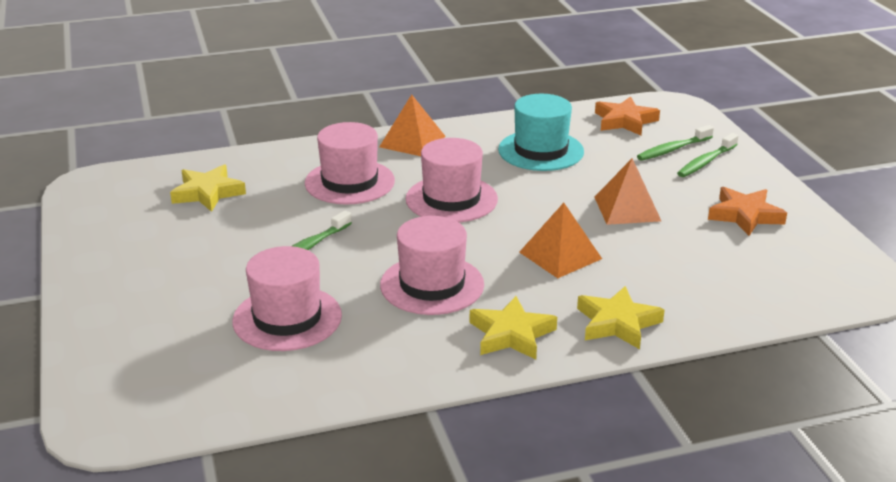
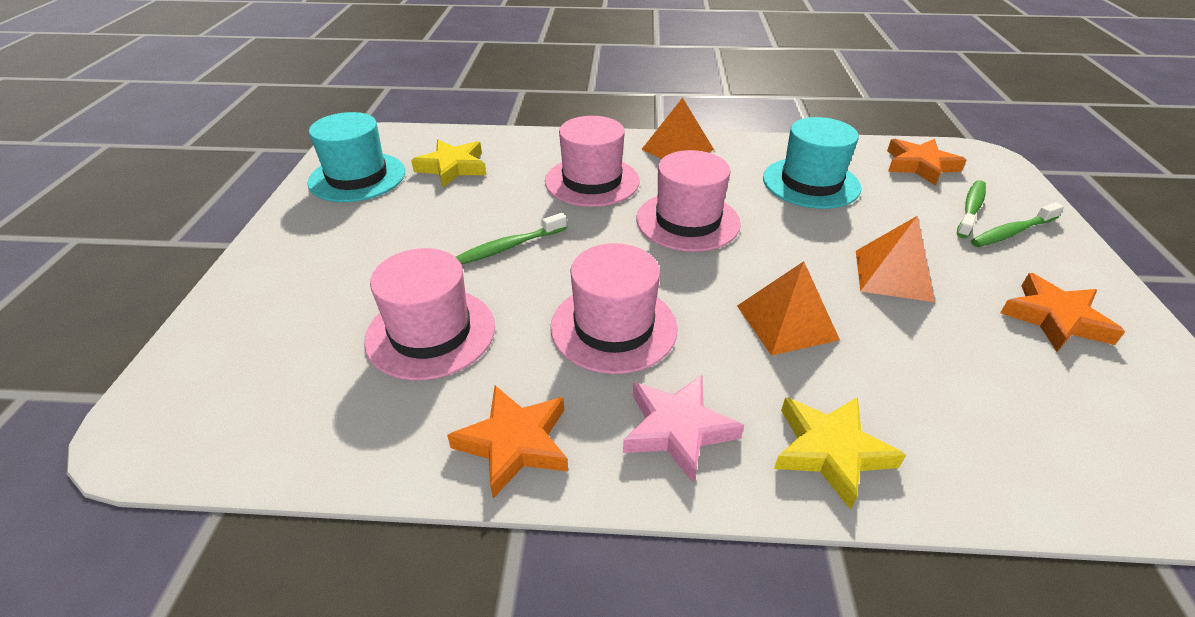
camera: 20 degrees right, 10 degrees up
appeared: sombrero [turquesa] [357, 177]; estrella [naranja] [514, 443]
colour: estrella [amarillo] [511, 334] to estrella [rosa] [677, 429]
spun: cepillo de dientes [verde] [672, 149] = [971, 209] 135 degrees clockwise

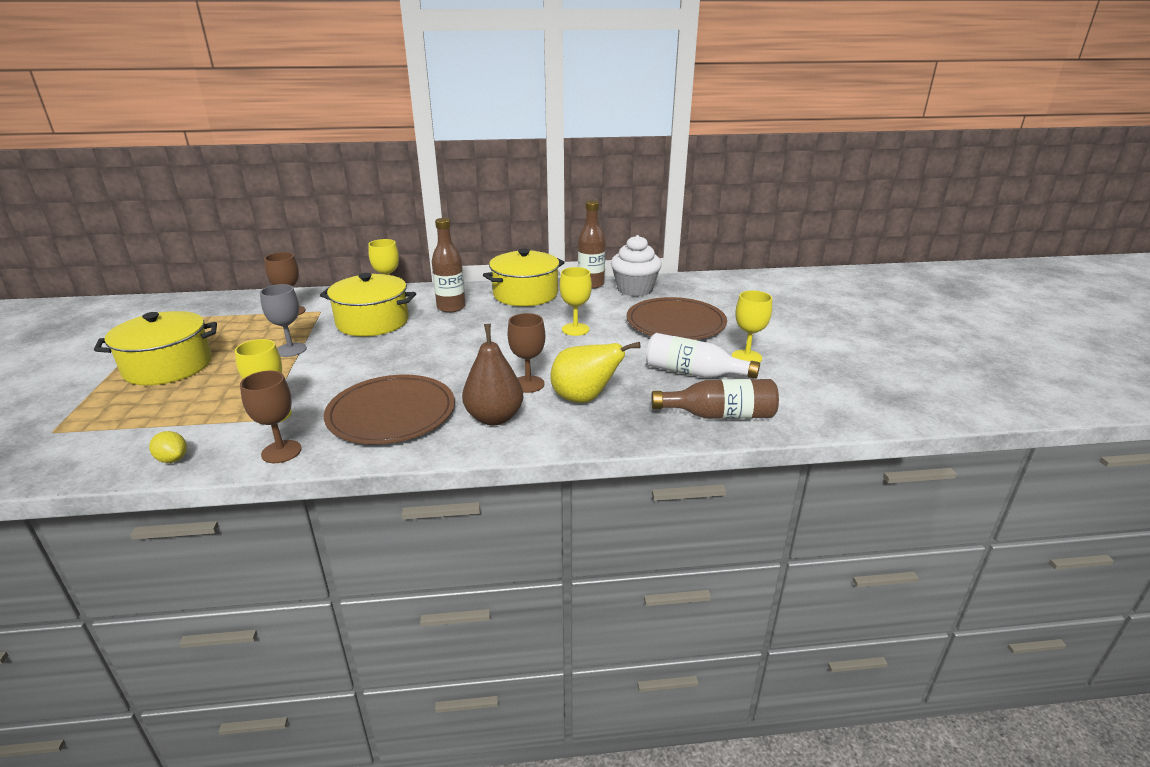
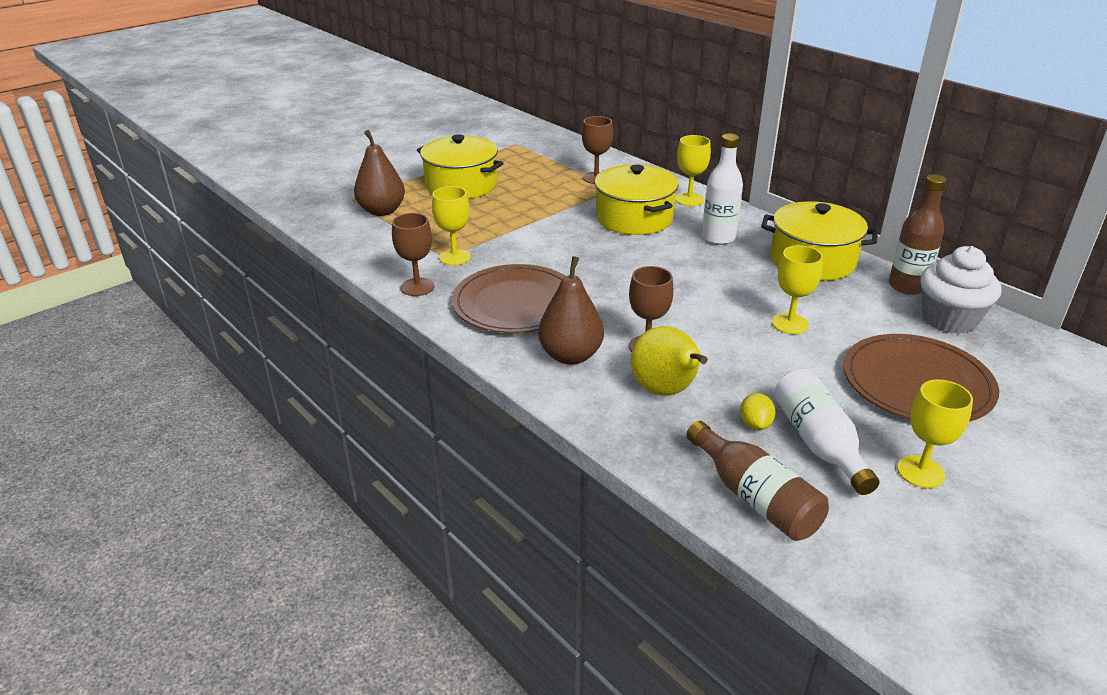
camera: 55 degrees right, 5 degrees up
missing: copa [gris] [291, 350]
appeared: pera [marrón] [382, 211]
relocated: limón [amarillo] [173, 459] to [755, 424]
colour: botella [marrón] [451, 307] to botella [blanco] [718, 238]

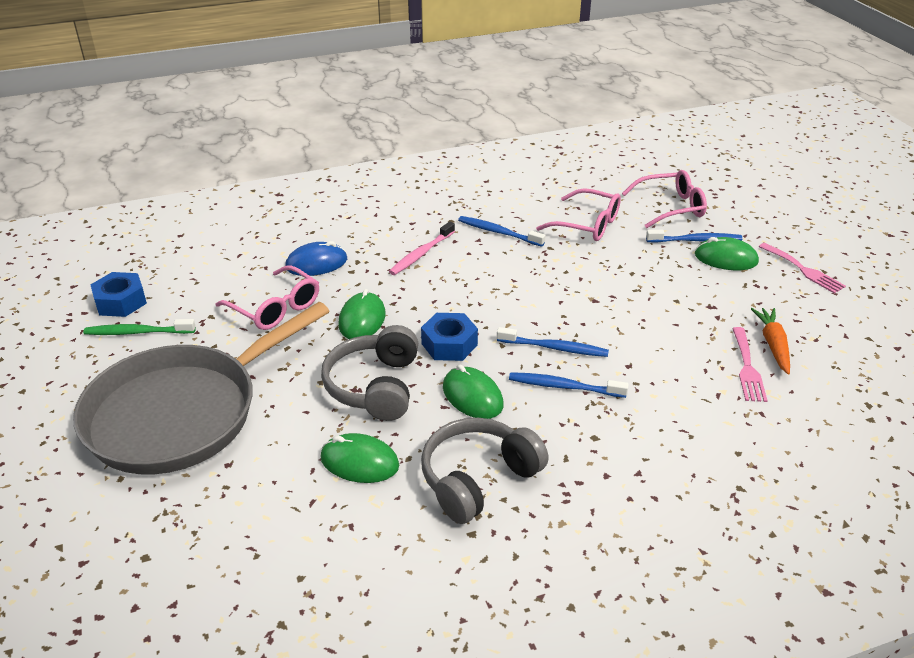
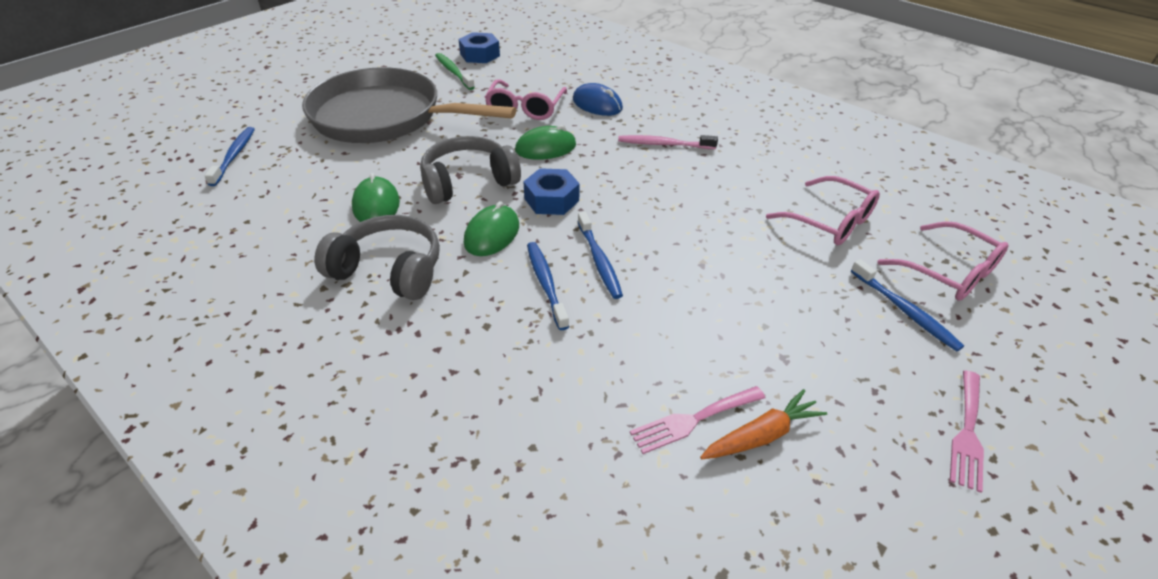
camera: 60 degrees right, 5 degrees up
missing: ratón [verde] [726, 258]
relocated: cepillo de dientes [azul] [498, 232] to [234, 156]
spun: gafas [rosa] [587, 225] = [830, 221] 45 degrees counterclockwise

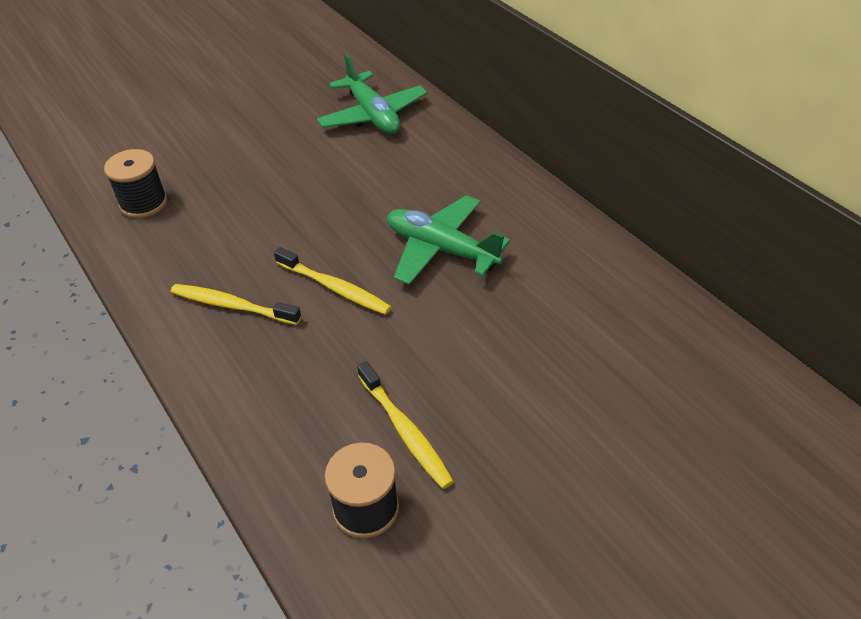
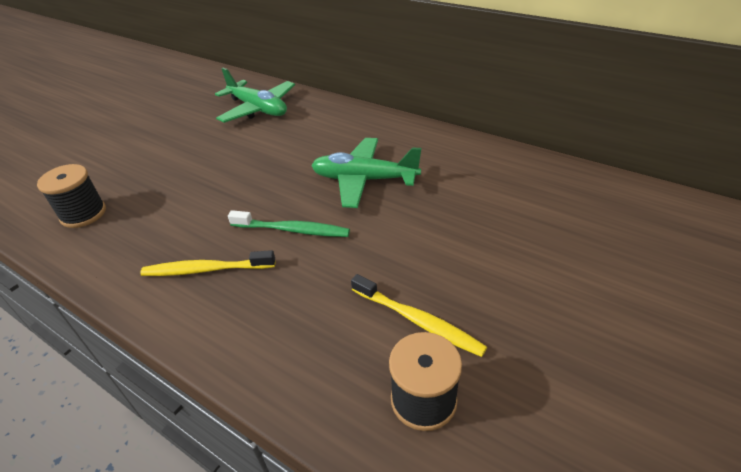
camera: 20 degrees left, 5 degrees down
colour: cepillo de dientes [amarillo] [335, 288] to cepillo de dientes [verde] [292, 230]

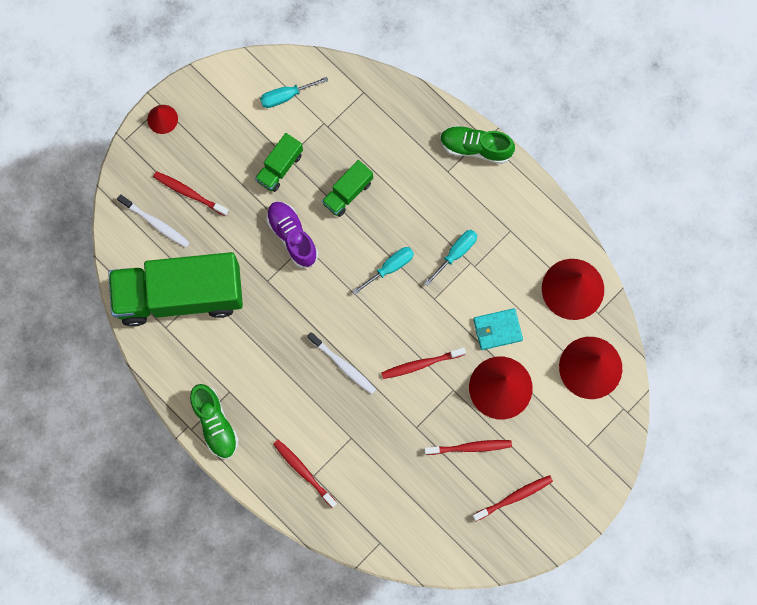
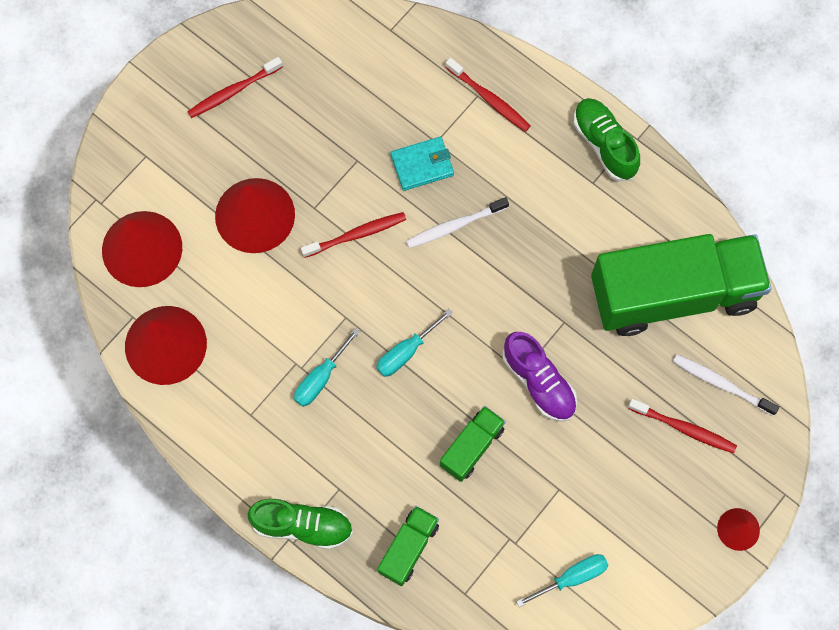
camera: 175 degrees right, 5 degrees down
missing: cepillo de dientes [rojo] [469, 447]
relocated: camión [verde] [280, 167] to [408, 548]; cartera [turquesa] [497, 329] to [422, 165]
spun: cepillo de dientes [blanco] [343, 365] = [455, 226] 60 degrees counterclockwise

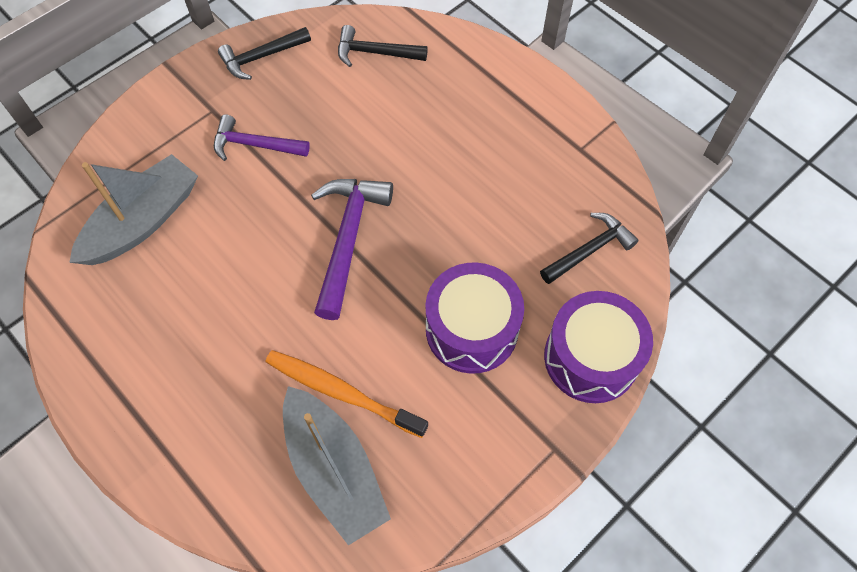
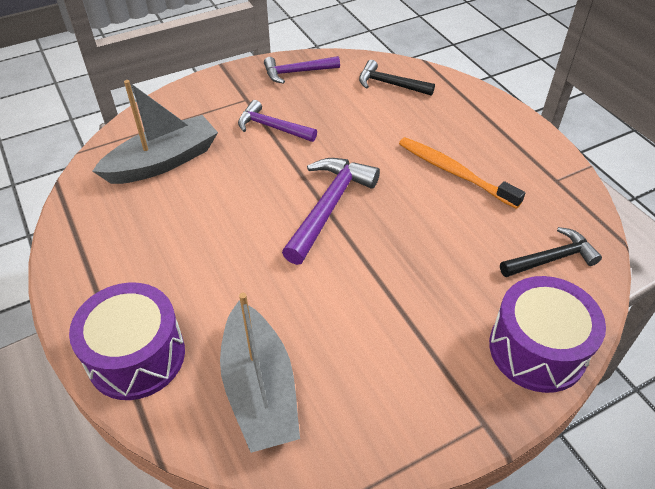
camera: 15 degrees right, 15 degrees down
relocated: cepillo de dientes [naranja] [342, 392] to [454, 172]; tambor [morado] [471, 329] to [136, 356]
colour: martillo [negro] [261, 57] to martillo [morado] [297, 72]

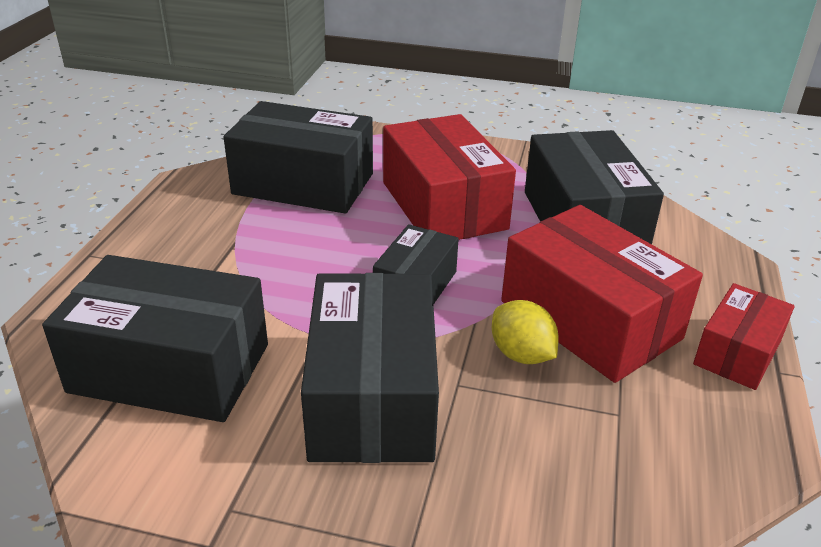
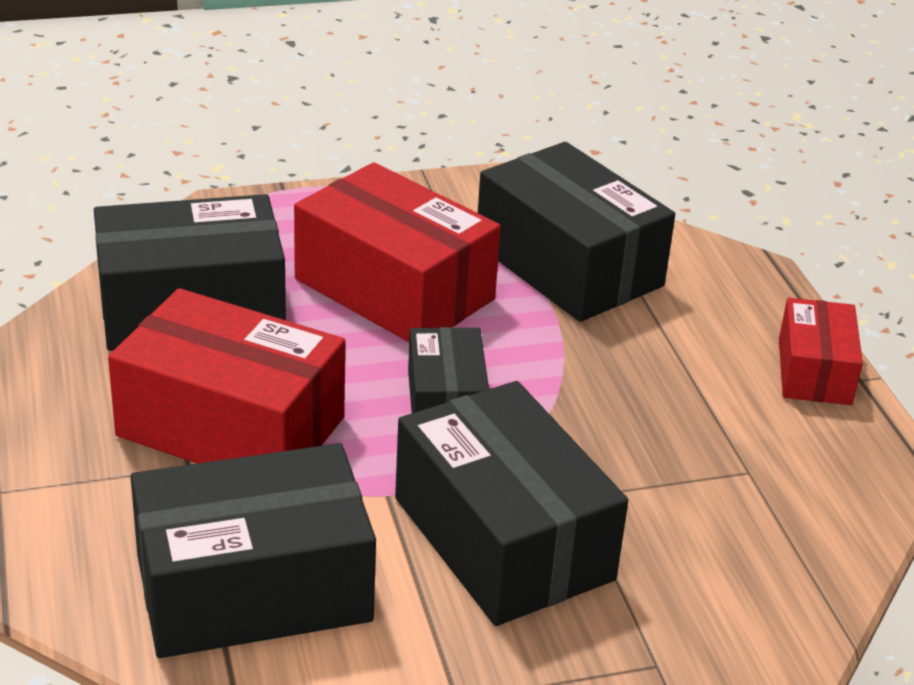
camera: 30 degrees left, 0 degrees up
missing: limón [amarillo] [521, 354]
relocated: caja [rojo] [590, 319] to [231, 426]

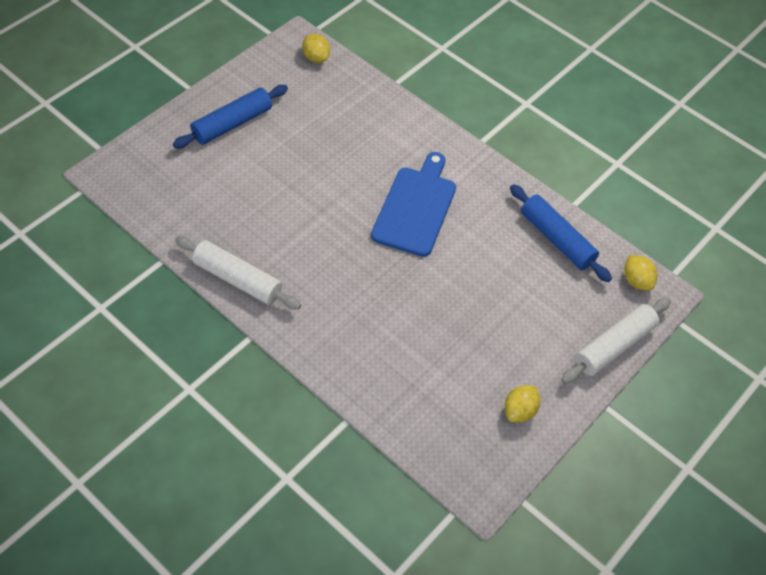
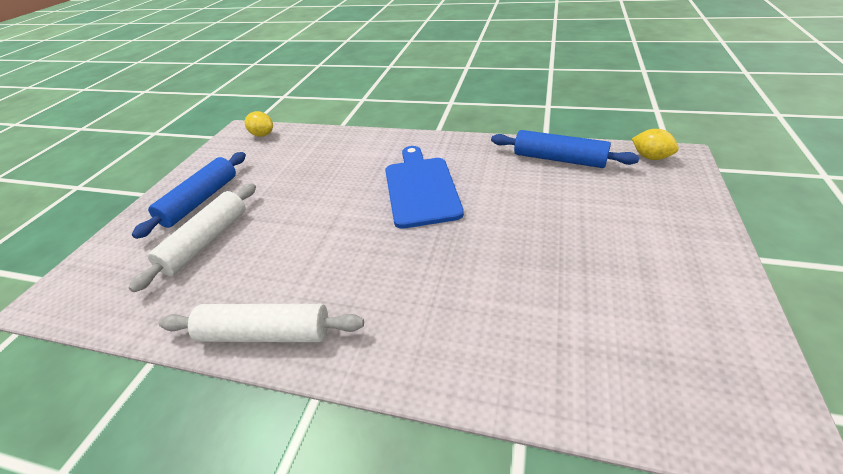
camera: 20 degrees left, 15 degrees down
missing: limón [amarillo] [519, 411]
relocated: rodillo [blanco] [614, 346] to [206, 241]

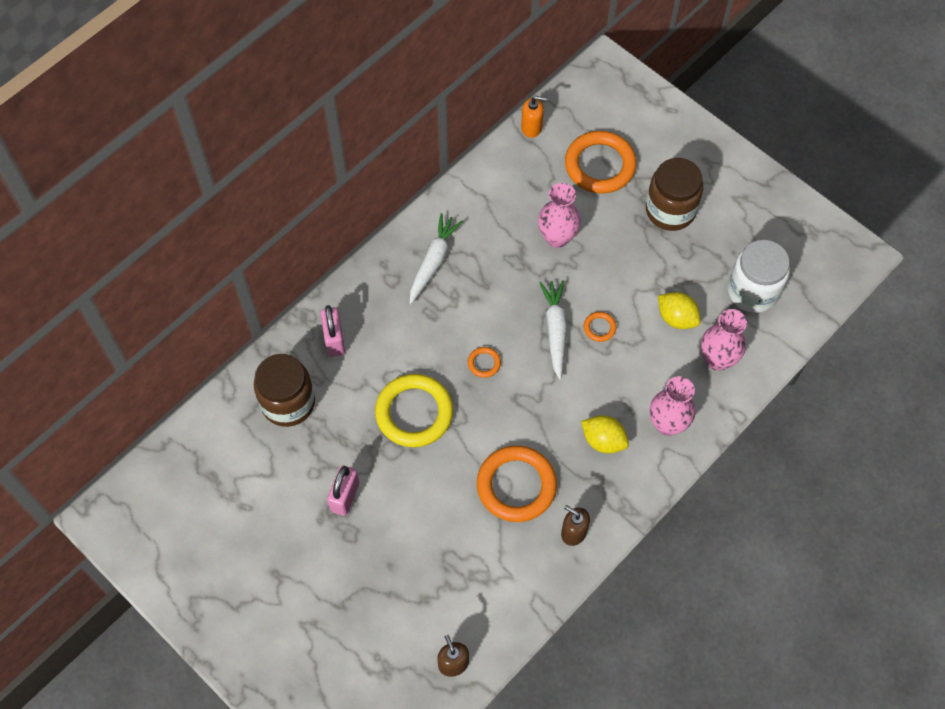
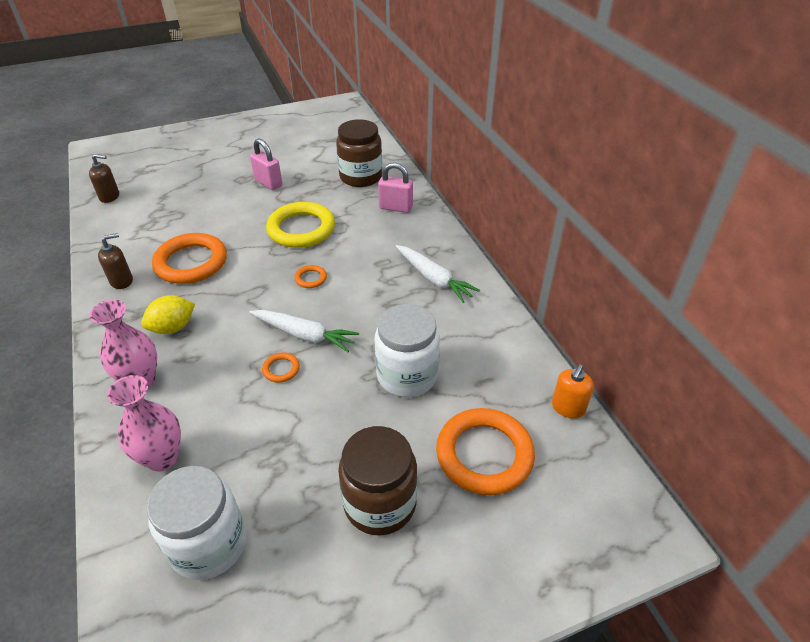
camera: 115 degrees right, 20 degrees down
missing: limón [amarillo] [676, 318]
exchanged: florero [rosa] [557, 237] to tarro [blanco] [407, 375]

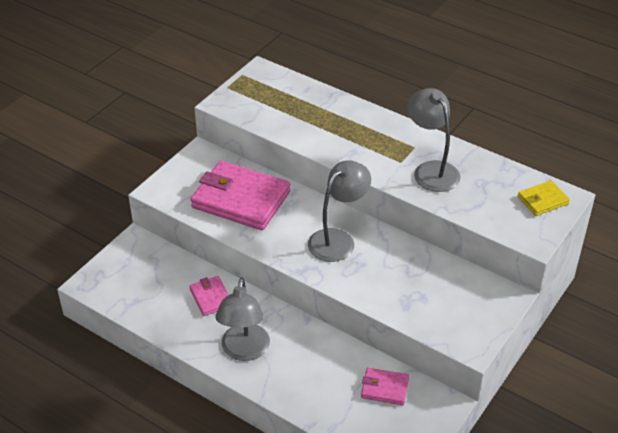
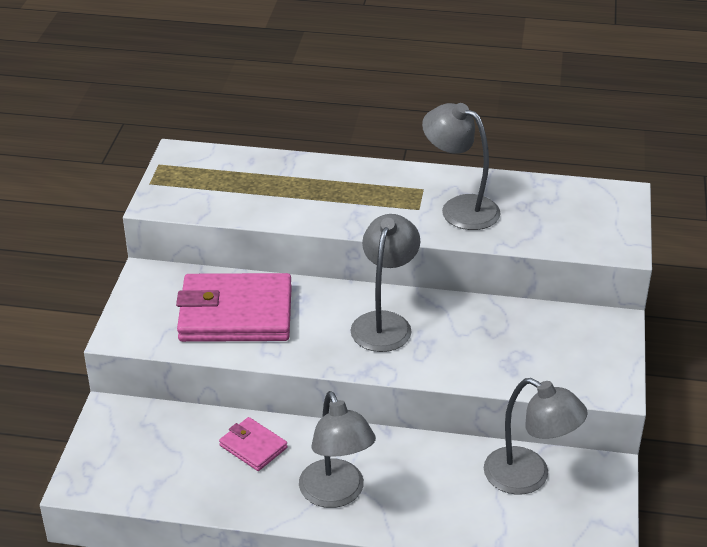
camera: 25 degrees left, 5 degrees down
missing: cartera [amarillo] [542, 200]
exchanged: cartera [rosa] [384, 388] to lámpara [gris] [528, 477]

